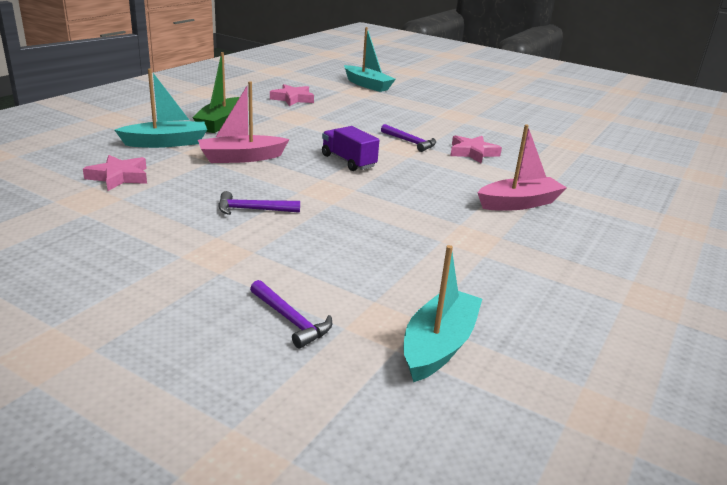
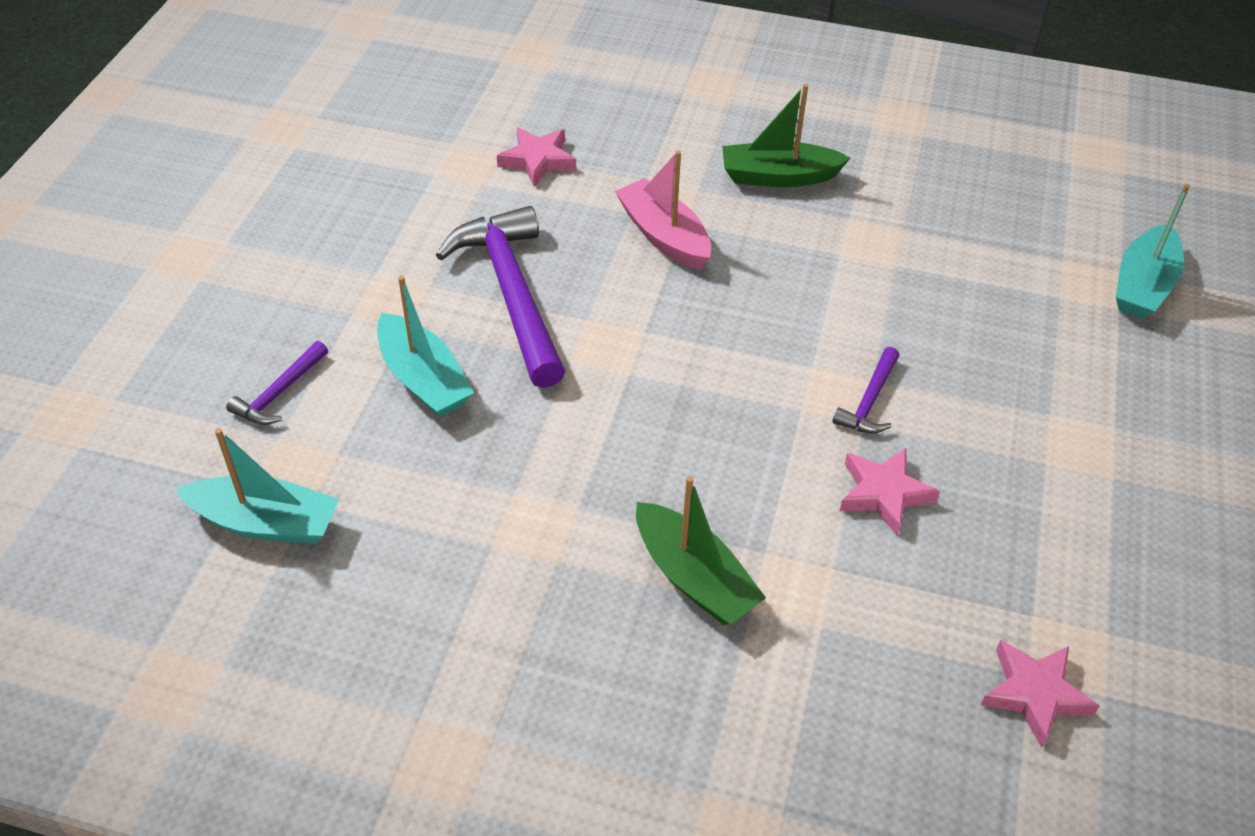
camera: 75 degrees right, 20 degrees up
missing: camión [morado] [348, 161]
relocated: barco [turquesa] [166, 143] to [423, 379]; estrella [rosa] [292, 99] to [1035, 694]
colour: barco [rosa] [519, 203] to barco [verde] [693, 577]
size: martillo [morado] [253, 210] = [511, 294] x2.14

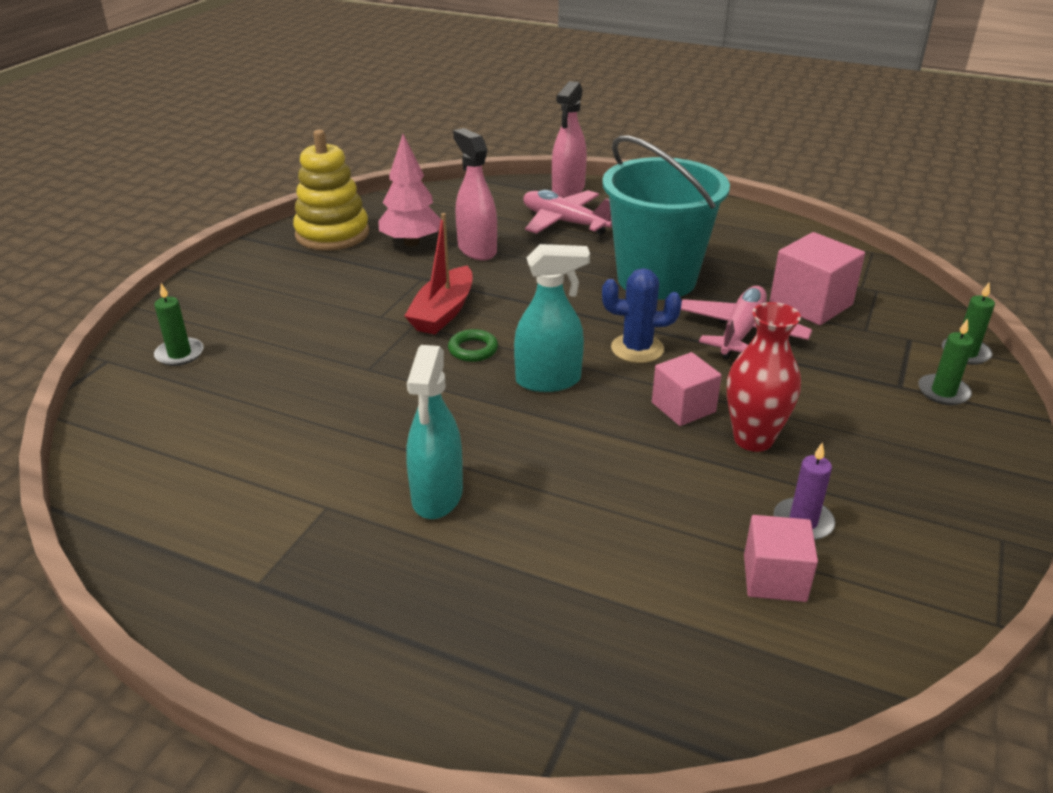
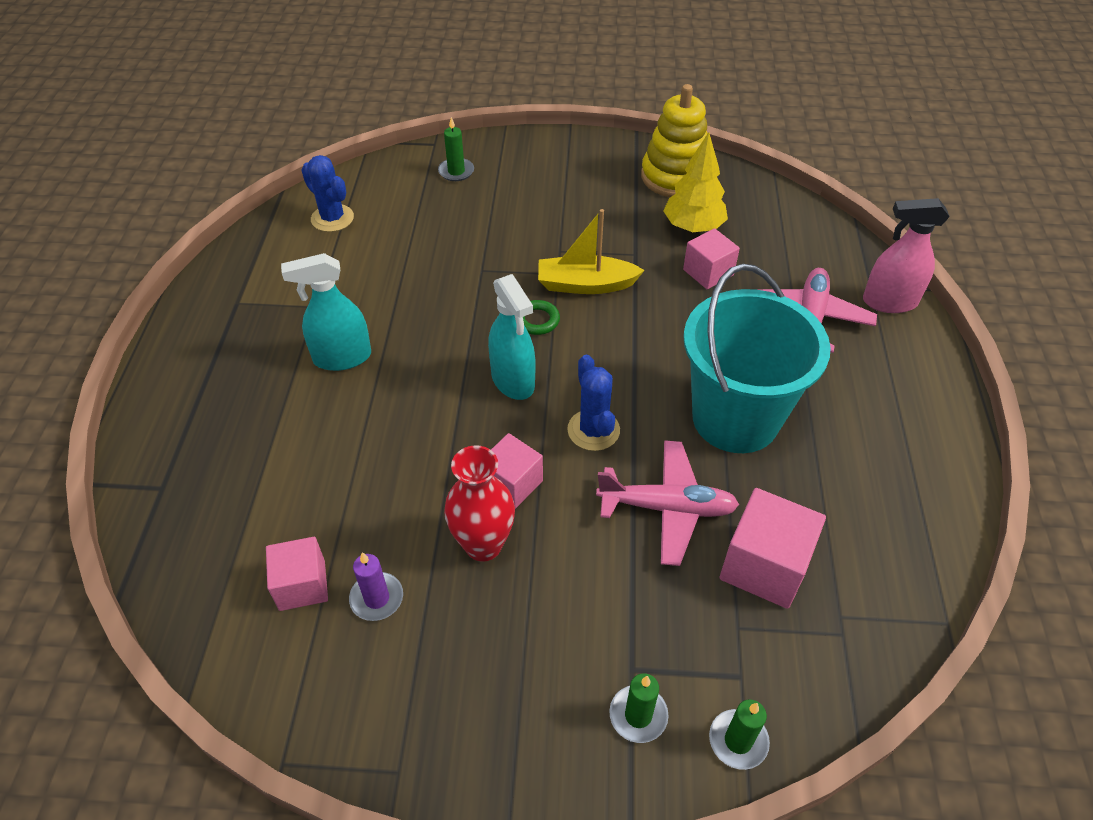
camera: 70 degrees right, 15 degrees up
appeared: cactus [azul] [332, 218]
exchanged: pulverizador [rosa] [477, 250] to cubo [rosa] [708, 272]
colour: árbol [rosa] [411, 242] to árbol [amarillo] [693, 227]; barco [rojo] [443, 312] to barco [amarillo] [586, 284]

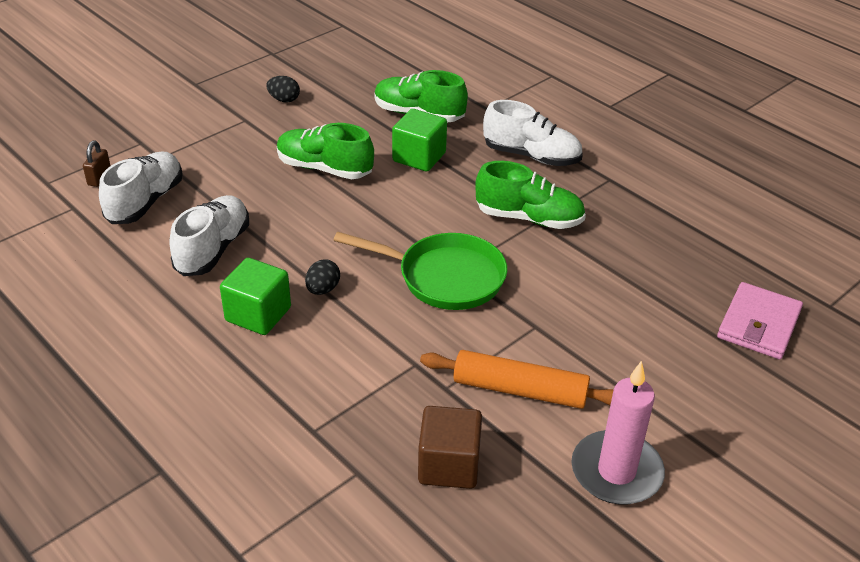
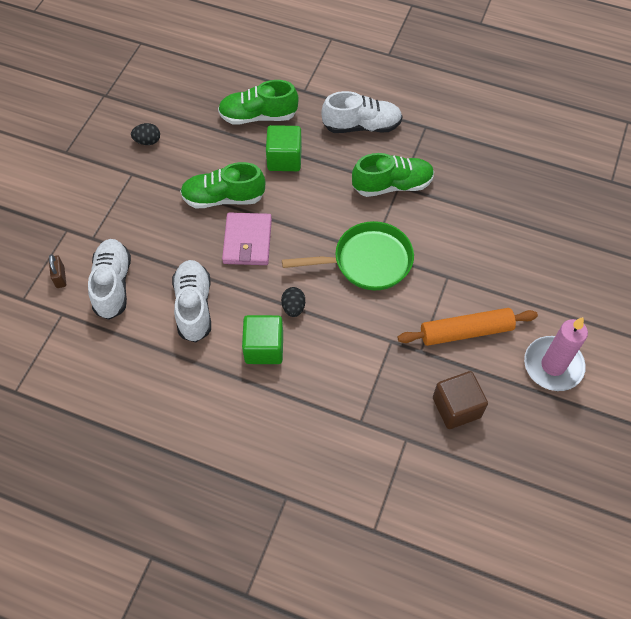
camera: 25 degrees left, 20 degrees up
relocated: cartera [rosa] [759, 324] to [247, 241]

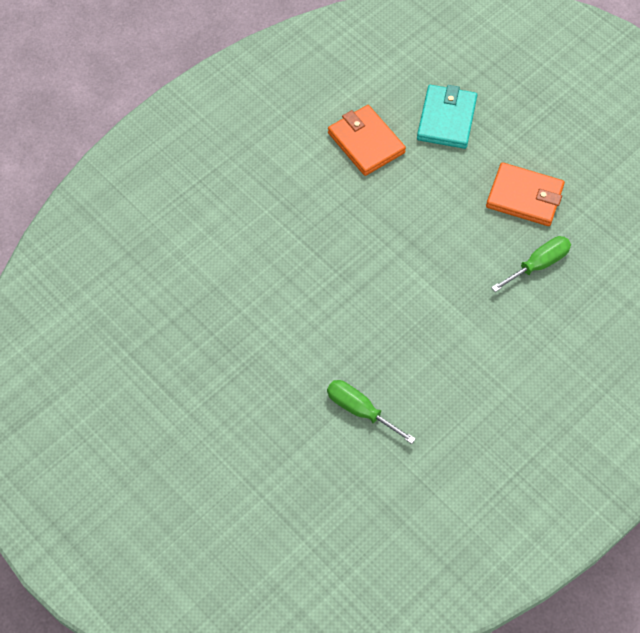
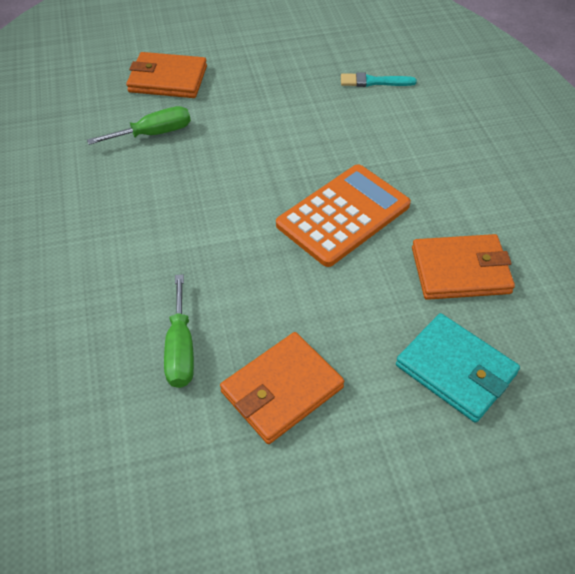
camera: 120 degrees right, 10 degrees down
appeared: cartera [naranja] [167, 79]; calculadora [naranja] [343, 215]; pincel [turquesa] [374, 82]

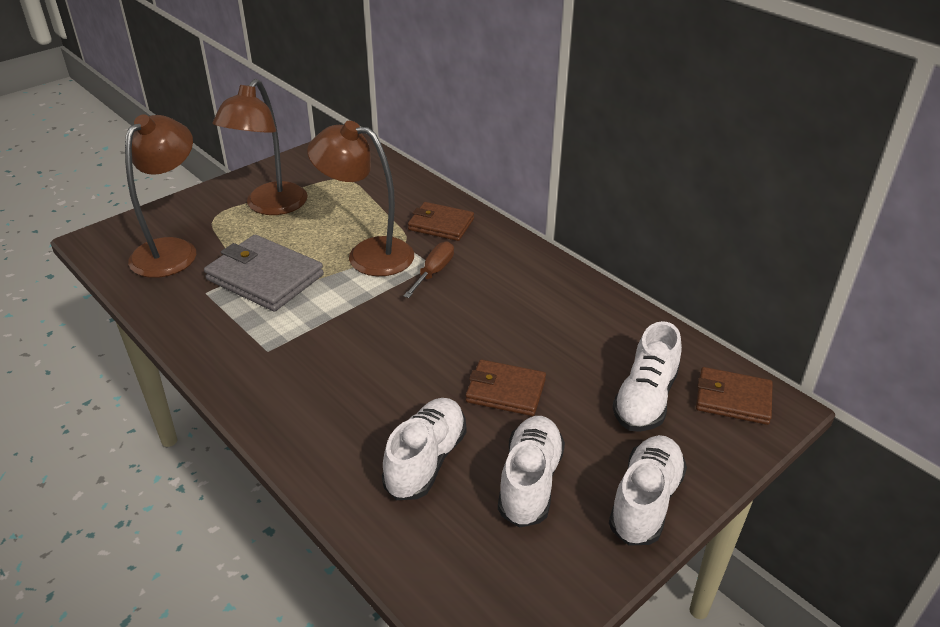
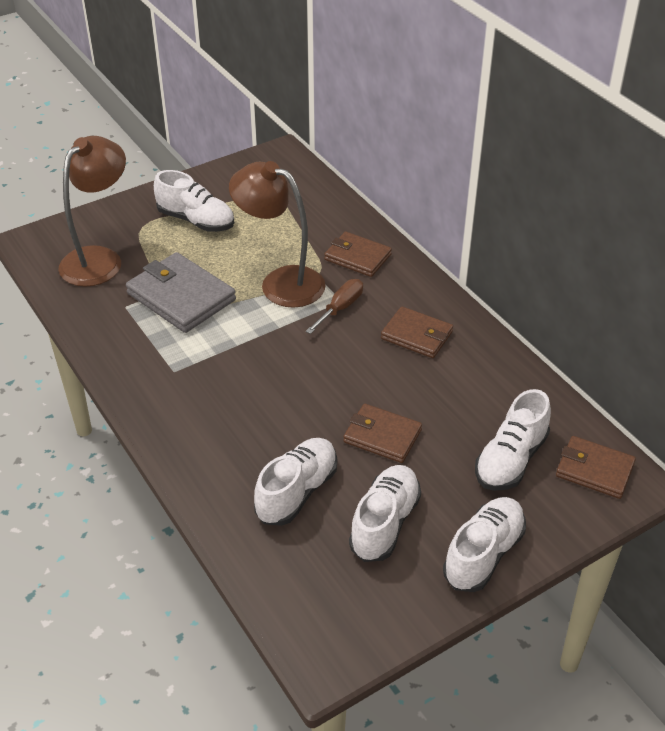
camera: 10 degrees right, 5 degrees up
appeared: cartera [marrón] [416, 335]
exchanged: lámpara [marrón] [270, 206] to zapato [blanco] [196, 220]

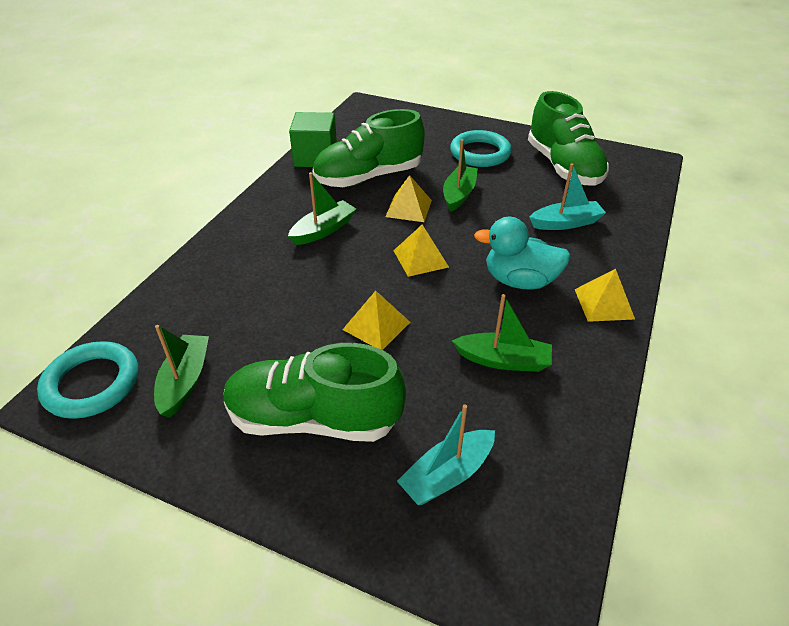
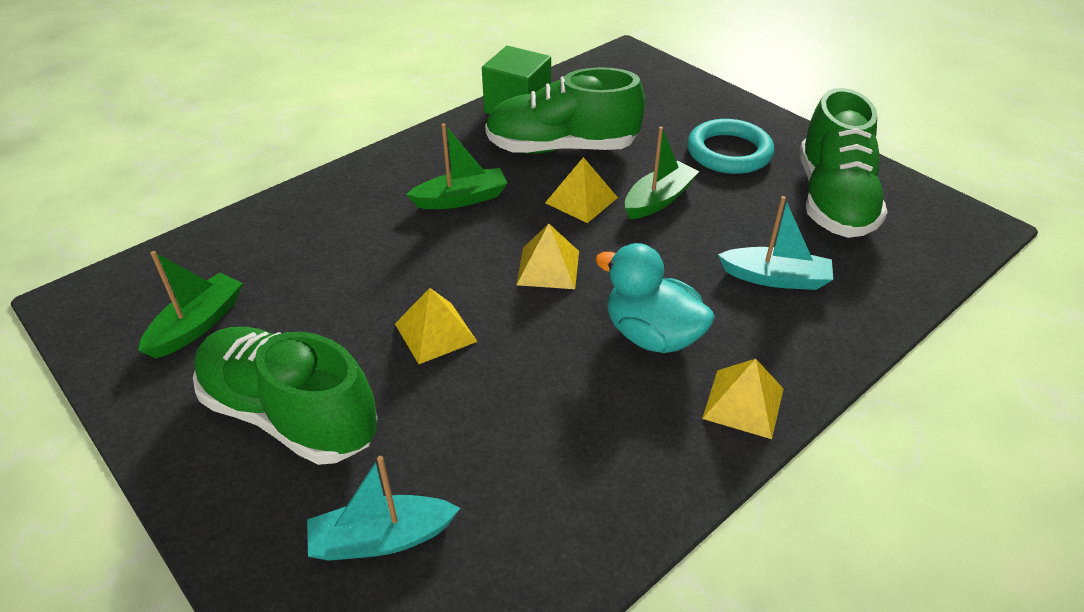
camera: 25 degrees right, 0 degrees up
missing: anillo [turquesa] [92, 383]; barco [verde] [503, 360]

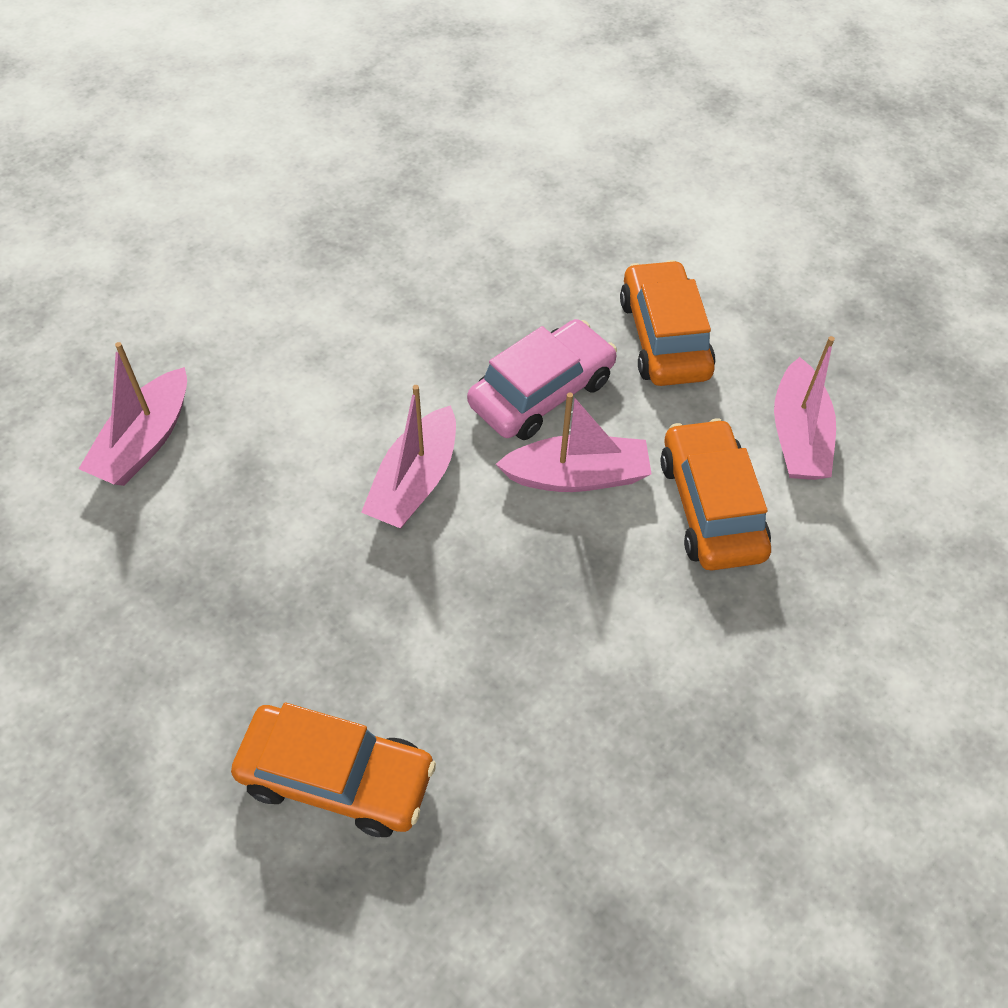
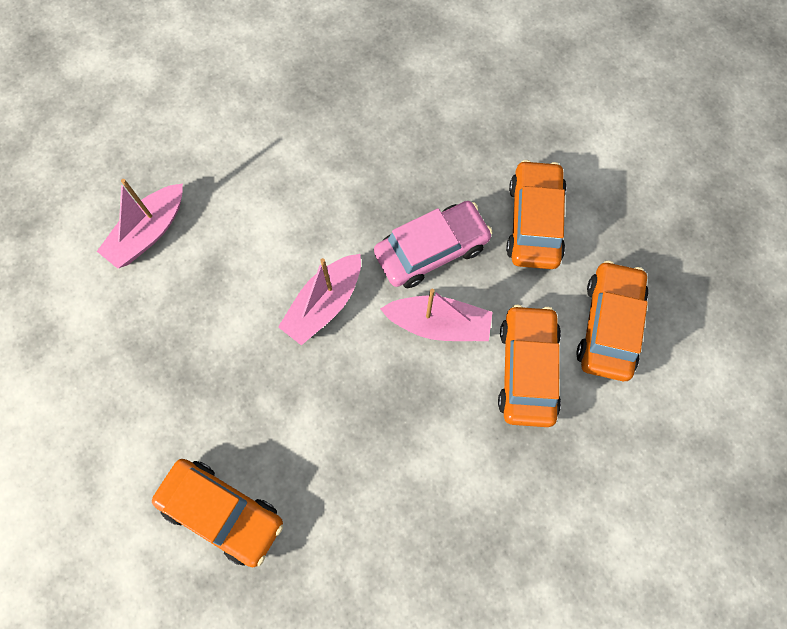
camera: 15 degrees right, 15 degrees up
exchanged: barco [rosa] [798, 435] to coche [naranja] [609, 326]

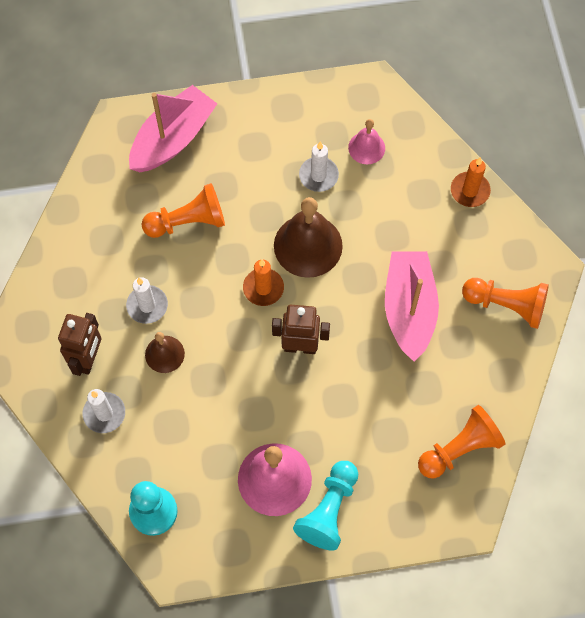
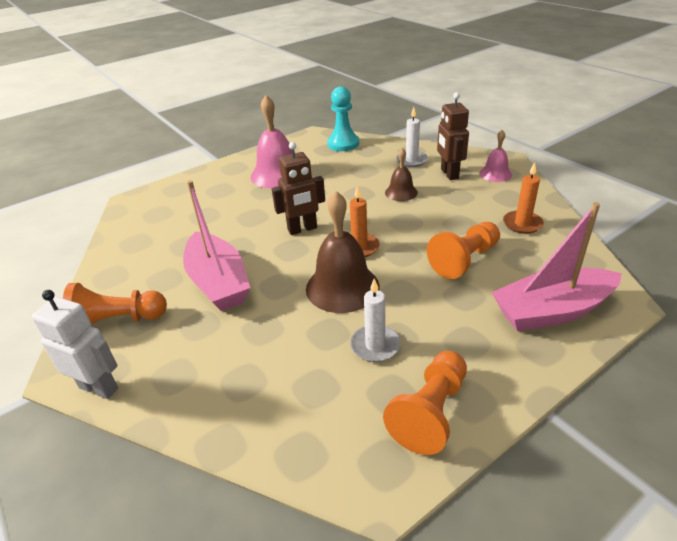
camera: 155 degrees right, 30 degrees down
missing: vela [blanco] [147, 305]; peón [turquesa] [329, 510]
appeared: robot [blanco] [99, 387]
relocated: campana [rosa] [366, 148] to [495, 174]; peón [naranja] [459, 448] to [430, 412]; vela [naranja] [470, 191] to [522, 224]
spun: barco [rosa] [173, 139] = [552, 311] 60 degrees clockwise

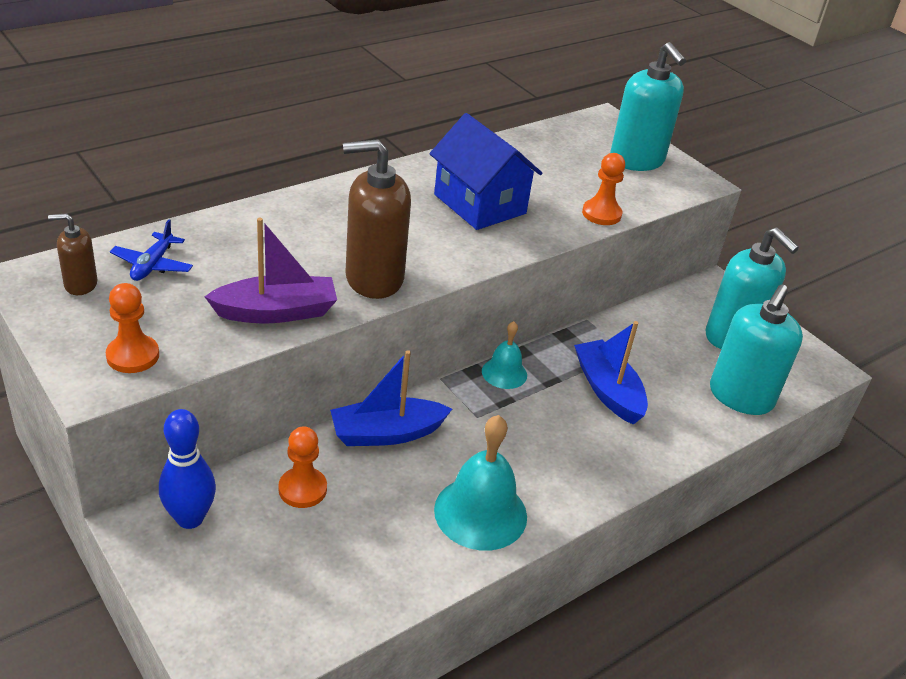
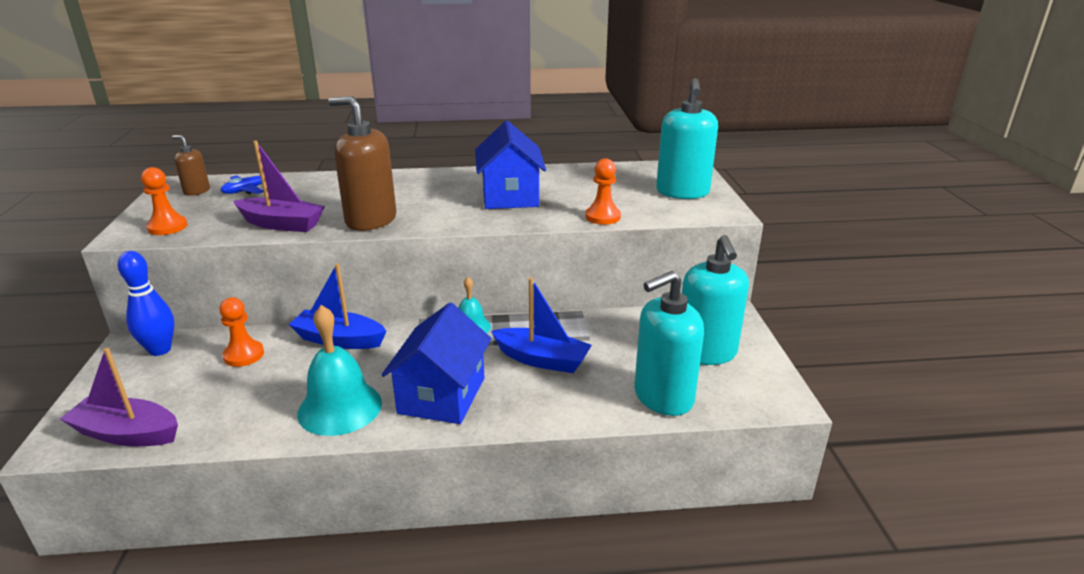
camera: 35 degrees right, 10 degrees down
appeared: barco [morado] [127, 433]; casa [azul] [442, 395]
spun: barco [azul] [608, 390] = [542, 360] 105 degrees clockwise

